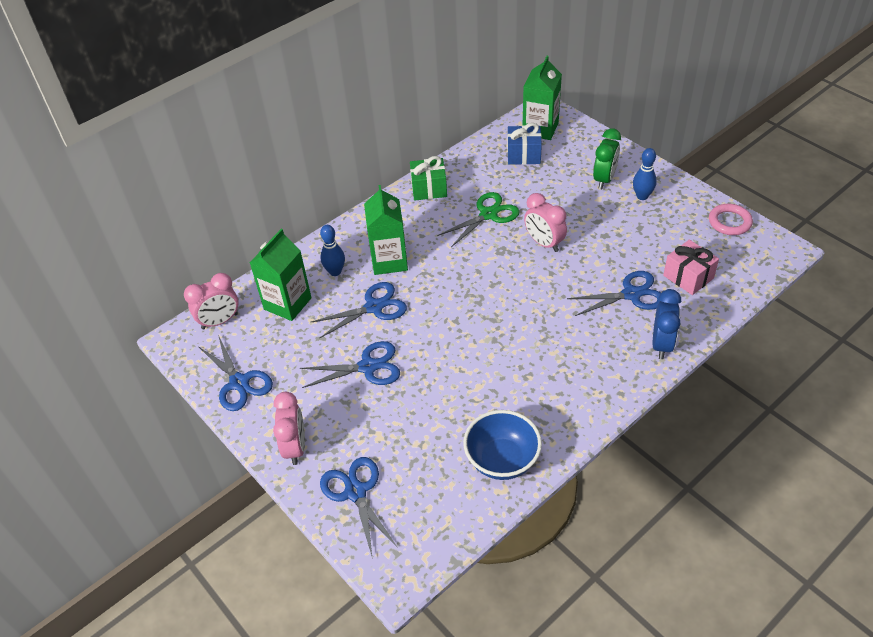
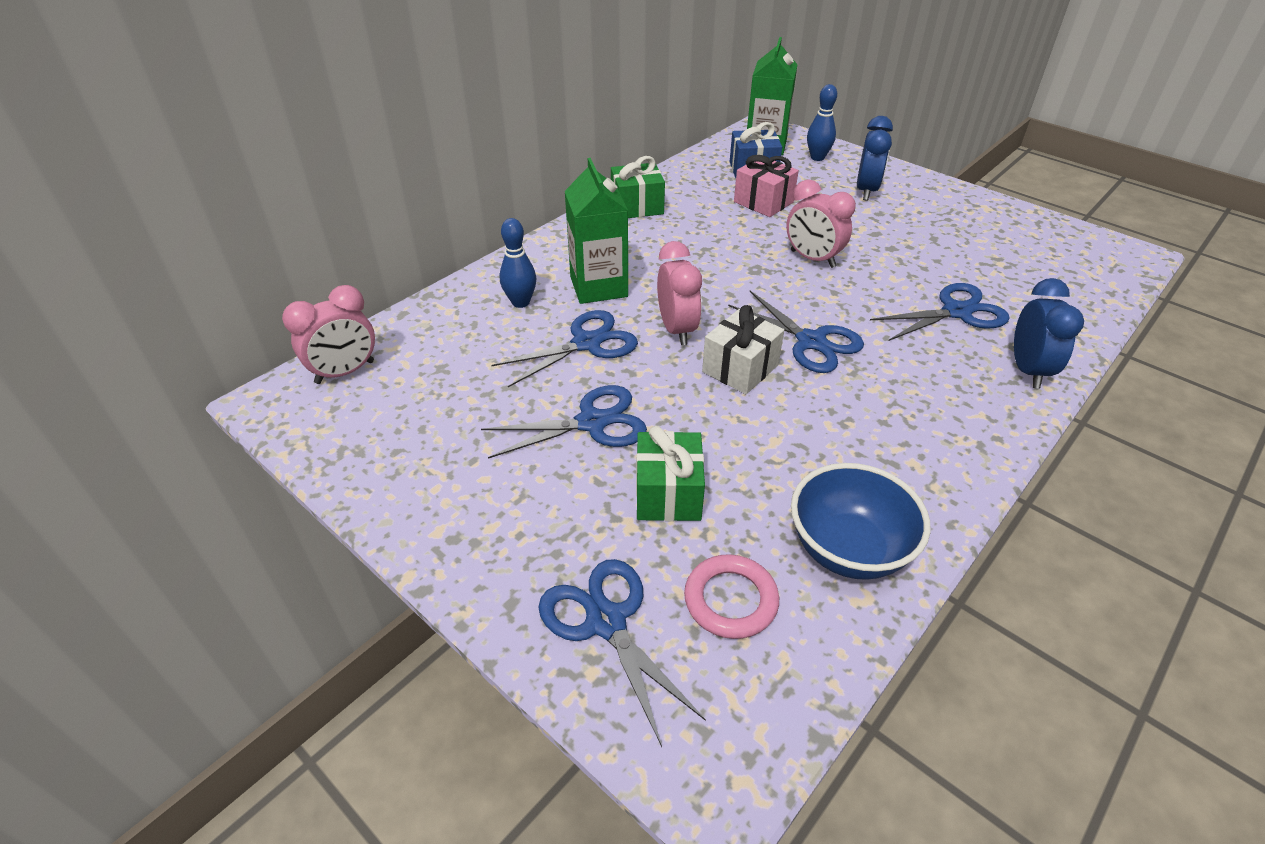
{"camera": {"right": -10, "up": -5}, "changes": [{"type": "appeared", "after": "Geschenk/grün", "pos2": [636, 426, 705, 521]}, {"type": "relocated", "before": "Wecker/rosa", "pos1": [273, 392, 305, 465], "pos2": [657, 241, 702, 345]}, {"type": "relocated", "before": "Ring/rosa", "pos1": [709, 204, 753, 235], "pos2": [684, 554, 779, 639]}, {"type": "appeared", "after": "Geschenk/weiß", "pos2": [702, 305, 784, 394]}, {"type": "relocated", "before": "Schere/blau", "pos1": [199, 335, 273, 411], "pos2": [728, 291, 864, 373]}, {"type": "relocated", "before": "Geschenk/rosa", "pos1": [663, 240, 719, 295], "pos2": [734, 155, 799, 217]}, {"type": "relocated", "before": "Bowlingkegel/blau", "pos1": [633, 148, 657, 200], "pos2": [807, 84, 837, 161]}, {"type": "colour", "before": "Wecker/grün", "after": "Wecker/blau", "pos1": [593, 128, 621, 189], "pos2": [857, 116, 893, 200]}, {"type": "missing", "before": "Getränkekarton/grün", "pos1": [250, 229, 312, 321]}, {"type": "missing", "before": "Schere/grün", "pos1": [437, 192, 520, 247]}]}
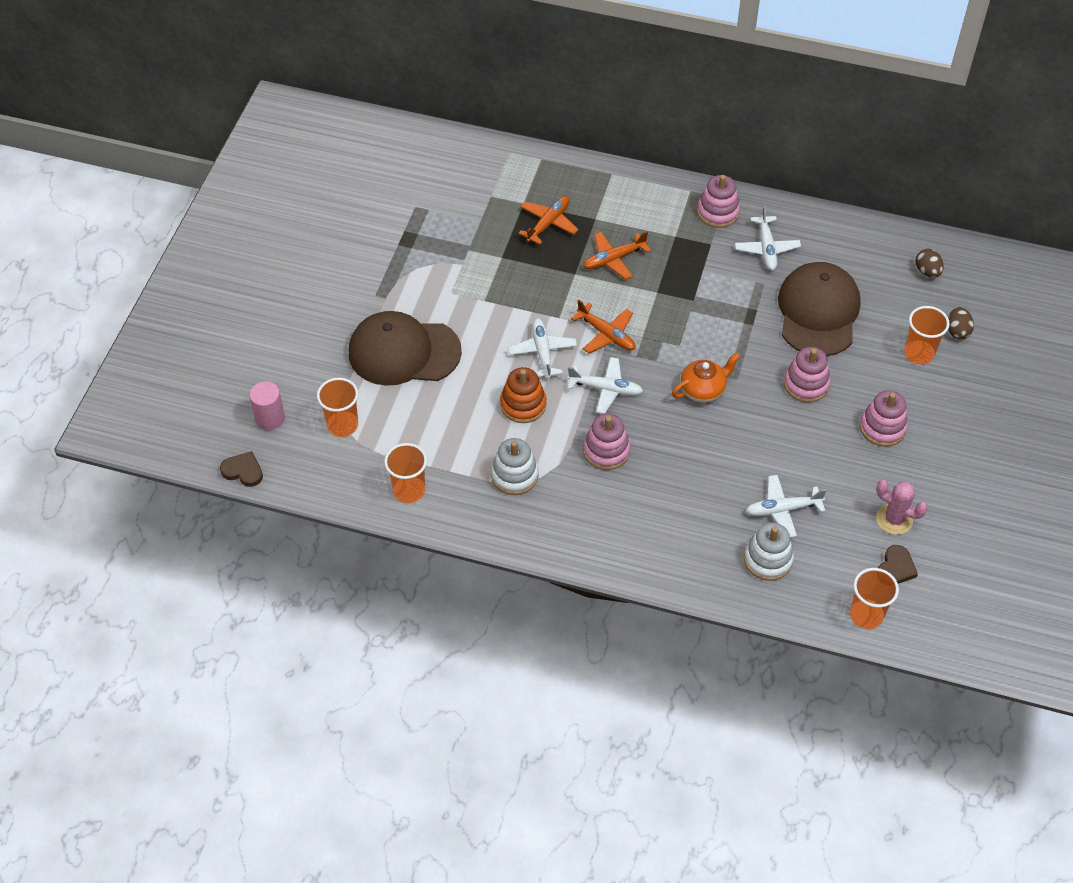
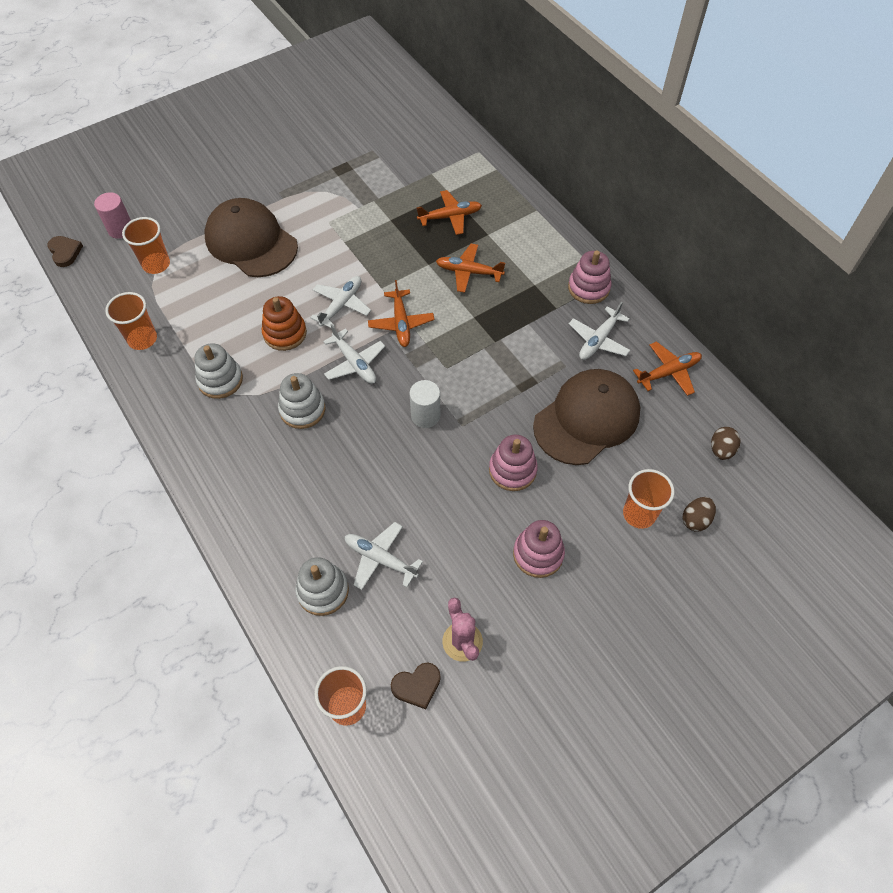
{"camera": {"right": 40, "up": 5}, "changes": [{"type": "colour", "before": "Stapelspielzeug/rosa", "after": "Stapelspielzeug/weiß", "pos1": [583, 413, 630, 470], "pos2": [278, 373, 326, 429]}, {"type": "exchanged", "before": "Teekanne/orange", "after": "Vollzylinder/weiß", "pos1": [672, 353, 740, 403], "pos2": [409, 380, 440, 428]}, {"type": "appeared", "after": "Flugzeug/orange", "pos2": [633, 341, 702, 396]}]}
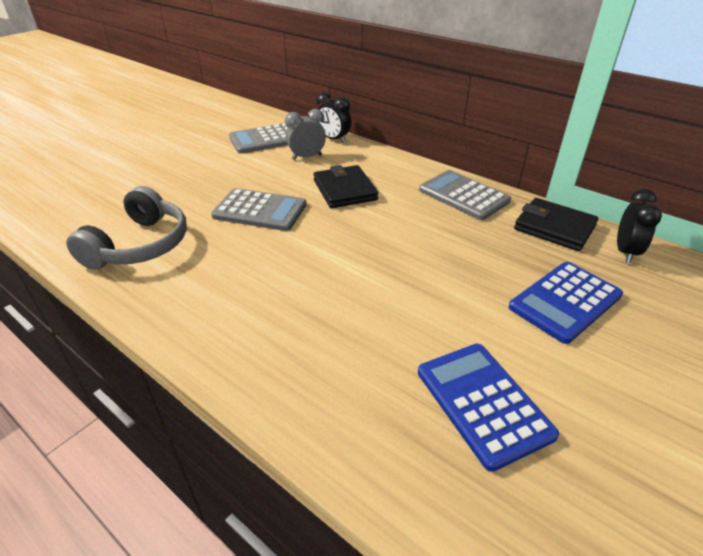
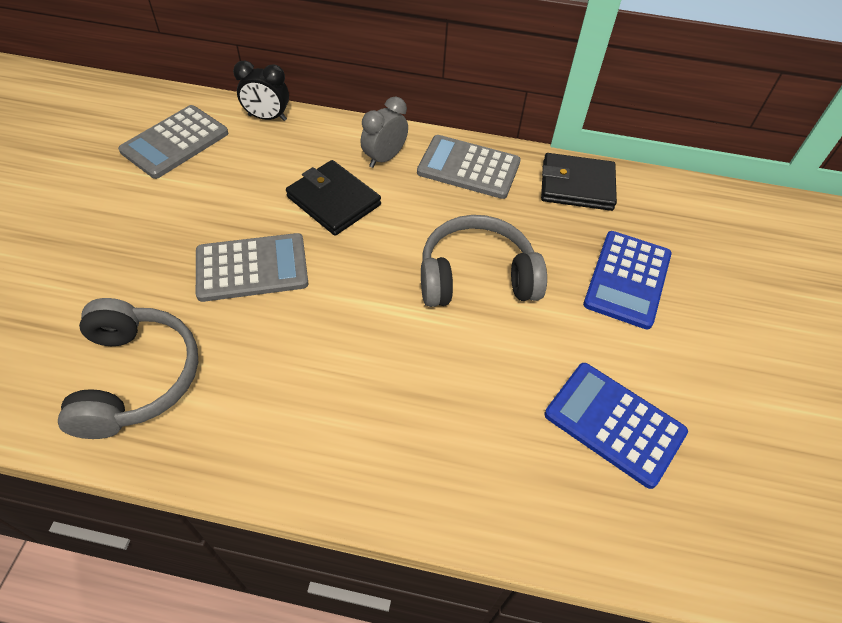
{"camera": {"right": -30, "up": 15}, "changes": [{"type": "relocated", "before": "Wecker/grau", "pos1": [285, 109, 326, 160], "pos2": [361, 96, 408, 168]}, {"type": "appeared", "after": "Kopfhörer/grau", "pos2": [421, 215, 547, 307]}, {"type": "missing", "before": "Wecker/schwarz", "pos1": [617, 189, 662, 263]}]}
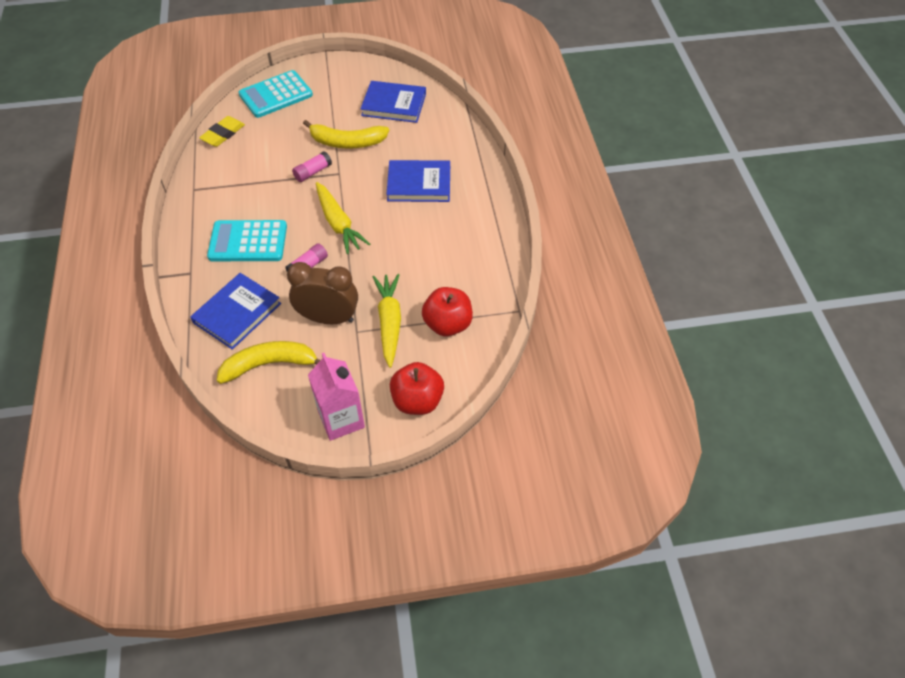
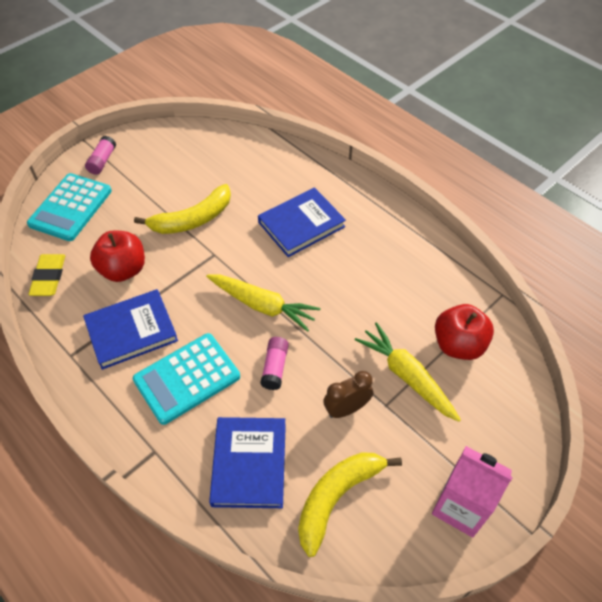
{"camera": {"right": -35, "up": 0}, "changes": [{"type": "relocated", "before": "Buch/blau", "pos1": [361, 81, 426, 123], "pos2": [83, 289, 178, 370]}, {"type": "relocated", "before": "Klebestift/rosa", "pos1": [292, 151, 332, 182], "pos2": [85, 136, 116, 175]}, {"type": "relocated", "before": "Apfel/rot", "pos1": [390, 362, 444, 415], "pos2": [90, 230, 145, 282]}, {"type": "size", "before": "Wecker/braun", "pos1": [287, 262, 358, 324], "pos2": [323, 371, 373, 418], "scale": 0.63}]}
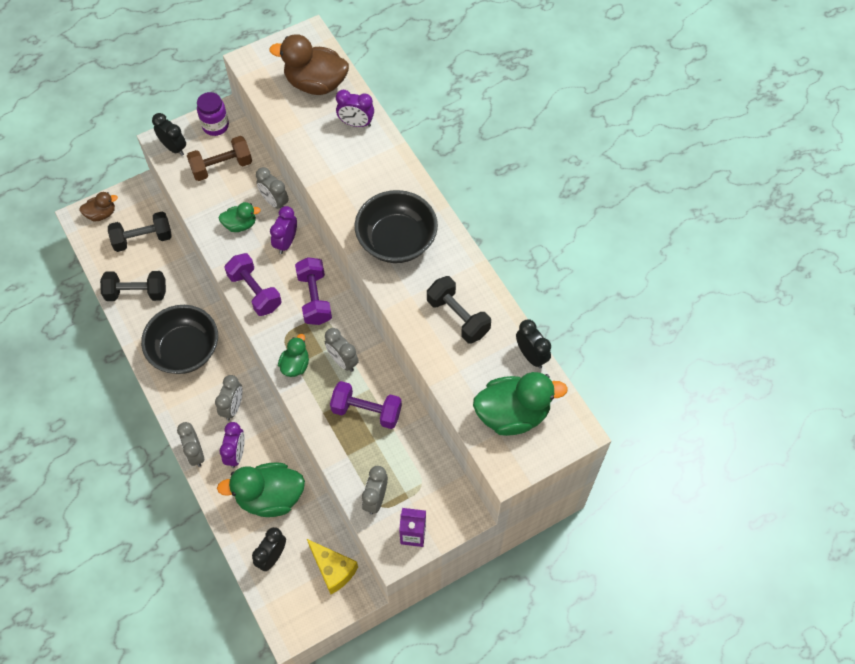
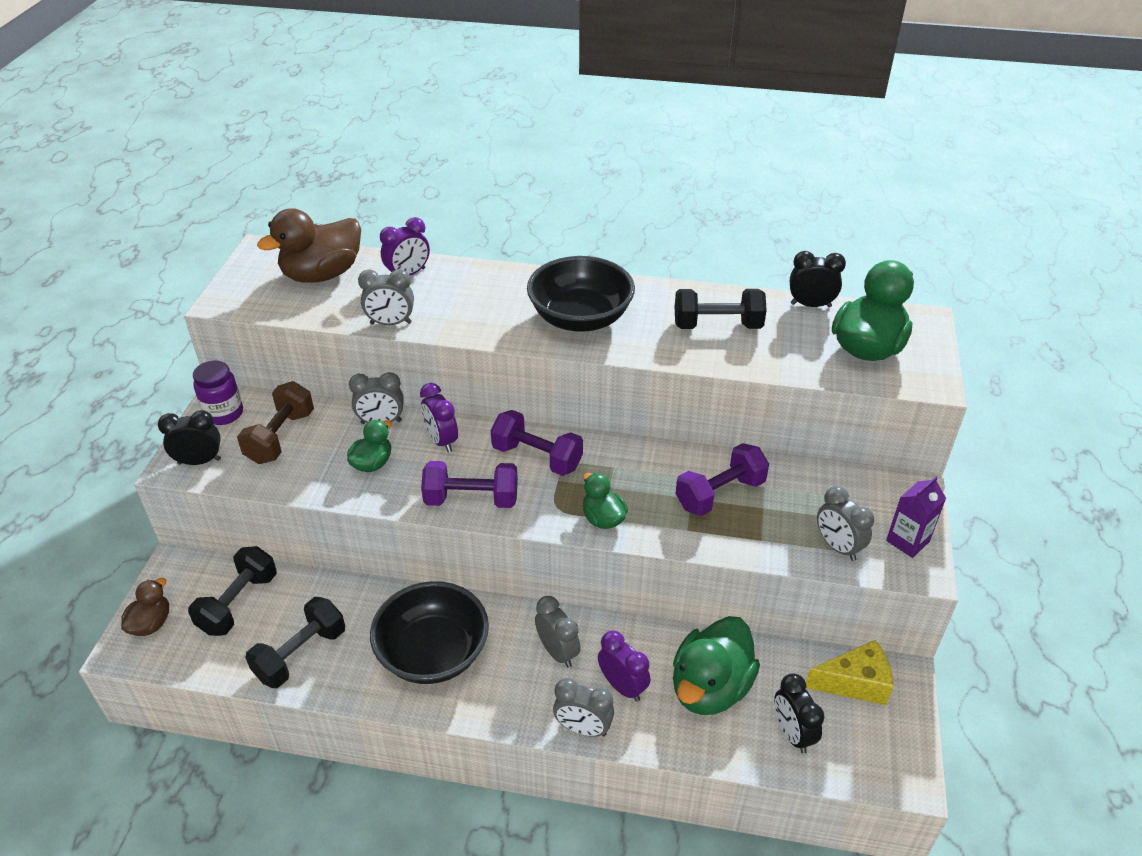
{"camera": {"right": -50, "up": -20}, "changes": [{"type": "relocated", "before": "Wecker/grau", "pos1": [325, 328, 359, 372], "pos2": [358, 269, 414, 325]}]}
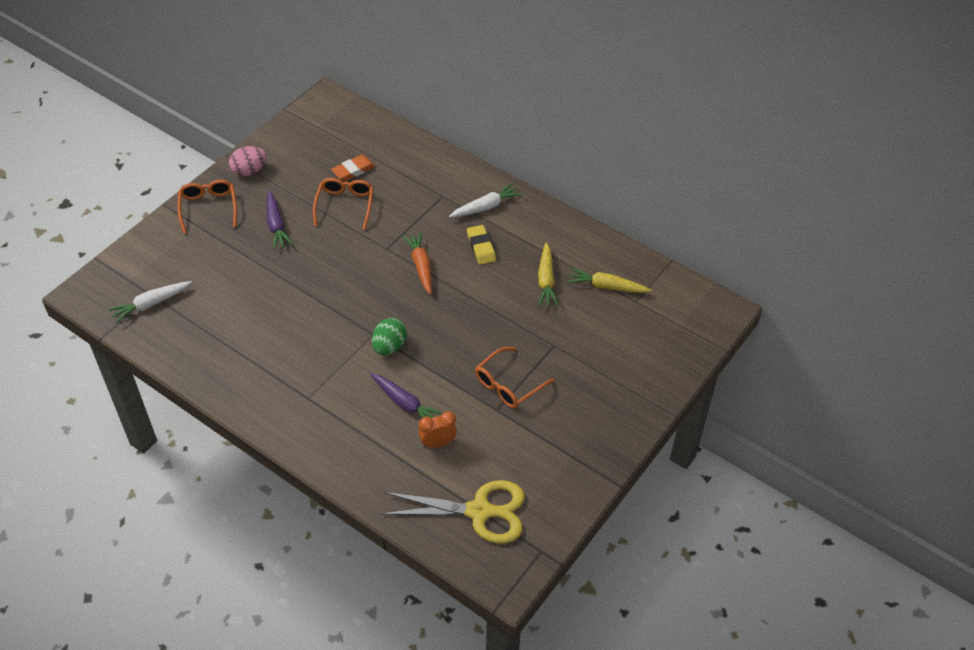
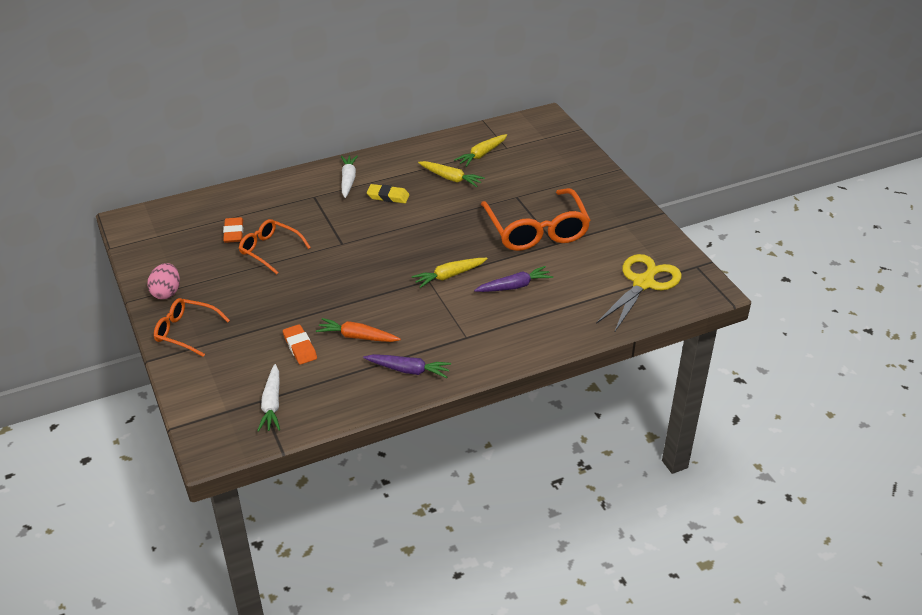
{"camera": {"right": -60, "up": -10}, "changes": [{"type": "appeared", "after": "Radiergummi/orange", "pos2": [283, 324, 317, 364]}, {"type": "relocated", "before": "Karotte/orange", "pos1": [402, 232, 432, 294], "pos2": [316, 318, 401, 342]}, {"type": "relocated", "before": "Karotte/lila", "pos1": [267, 190, 293, 249], "pos2": [363, 354, 451, 378]}, {"type": "exchanged", "before": "Ei/grün", "after": "Karotte/gelb", "pos1": [372, 318, 407, 355], "pos2": [412, 258, 488, 288]}, {"type": "size", "before": "Brille/orange", "pos1": [475, 347, 554, 408], "pos2": [481, 188, 591, 251], "scale": 1.74}, {"type": "missing", "before": "Wecker/orange", "pos1": [418, 411, 457, 448]}]}
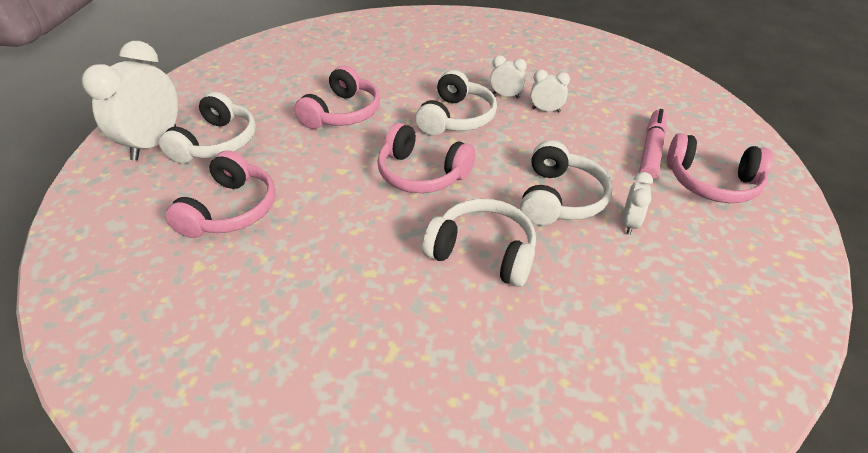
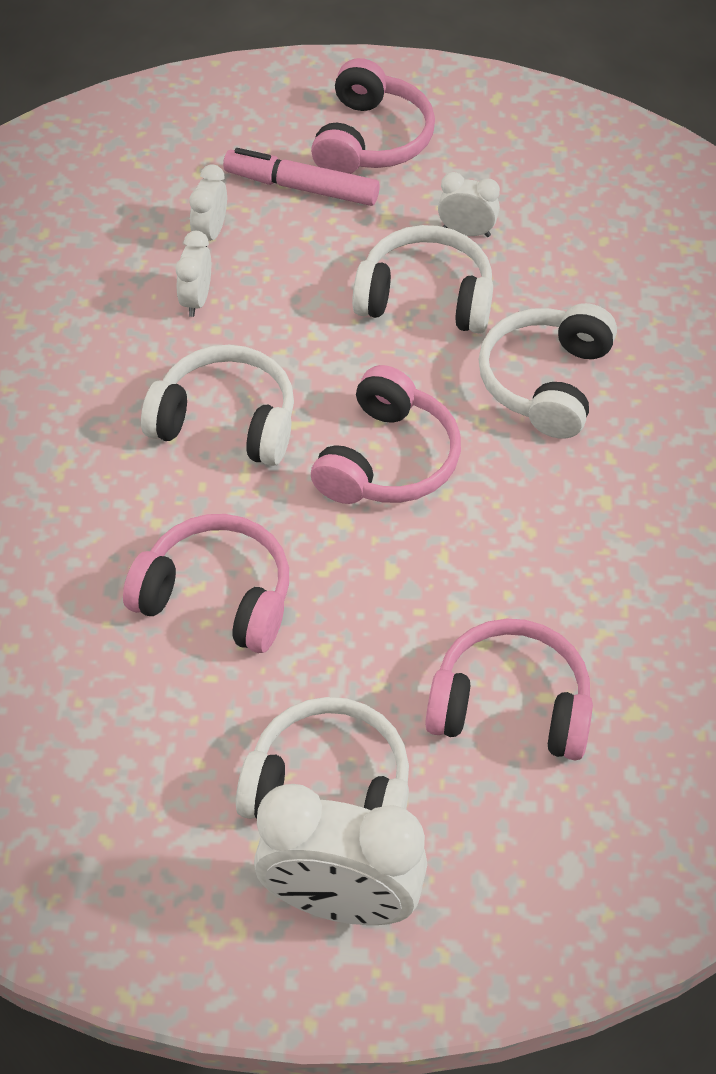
{"camera": {"right": -95, "up": 10}, "changes": [{"type": "relocated", "before": "Wecker/weiß", "pos1": [490, 55, 527, 99], "pos2": [189, 164, 227, 247]}]}
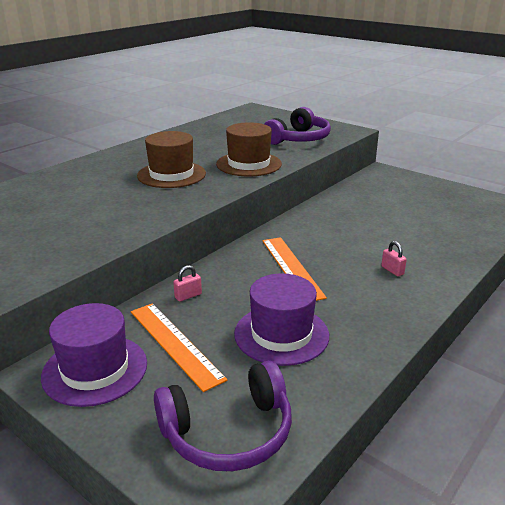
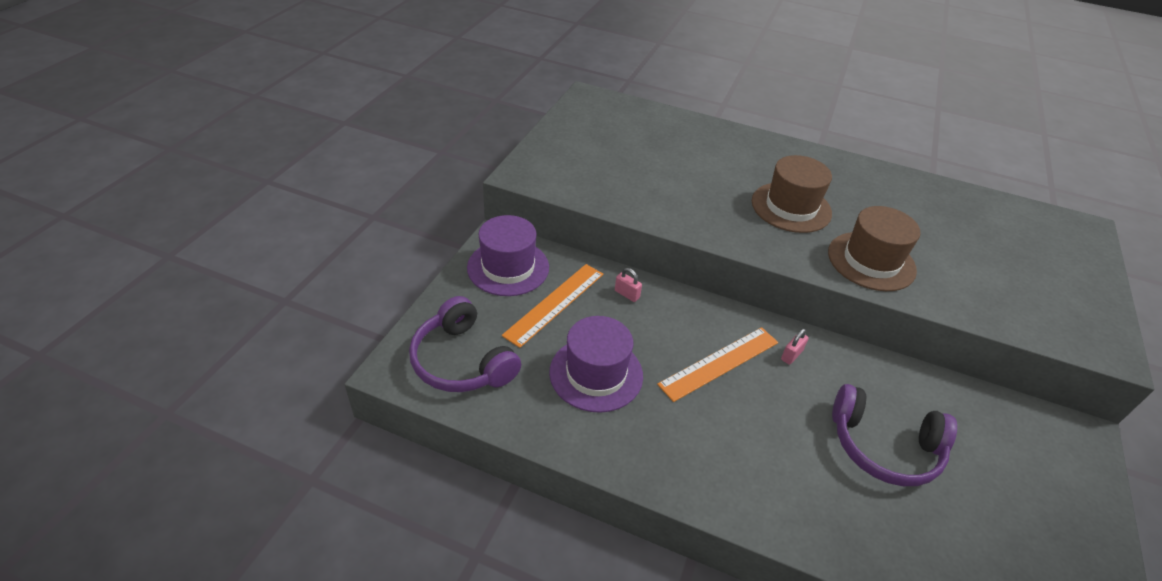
{"camera": {"right": 70, "up": 15}, "changes": [{"type": "relocated", "before": "Vorhängeschloss/rosa", "pos1": [381, 241, 407, 277], "pos2": [781, 329, 809, 365]}, {"type": "relocated", "before": "Kopfhörer/lila", "pos1": [264, 107, 331, 145], "pos2": [832, 384, 957, 486]}]}
